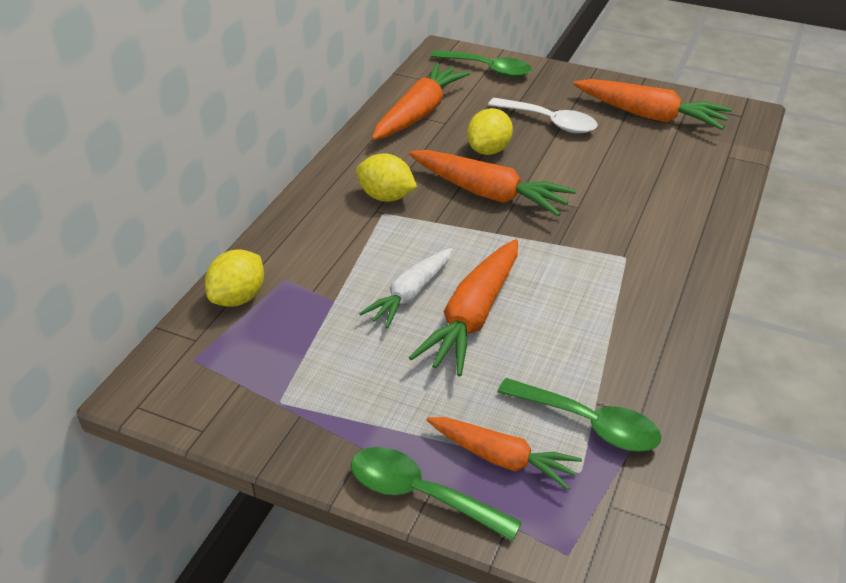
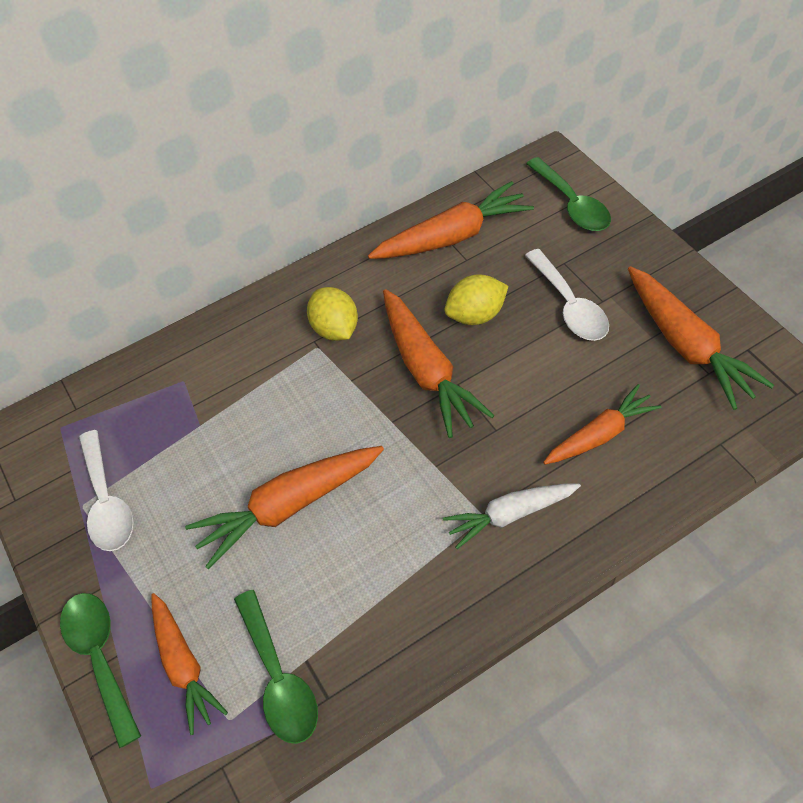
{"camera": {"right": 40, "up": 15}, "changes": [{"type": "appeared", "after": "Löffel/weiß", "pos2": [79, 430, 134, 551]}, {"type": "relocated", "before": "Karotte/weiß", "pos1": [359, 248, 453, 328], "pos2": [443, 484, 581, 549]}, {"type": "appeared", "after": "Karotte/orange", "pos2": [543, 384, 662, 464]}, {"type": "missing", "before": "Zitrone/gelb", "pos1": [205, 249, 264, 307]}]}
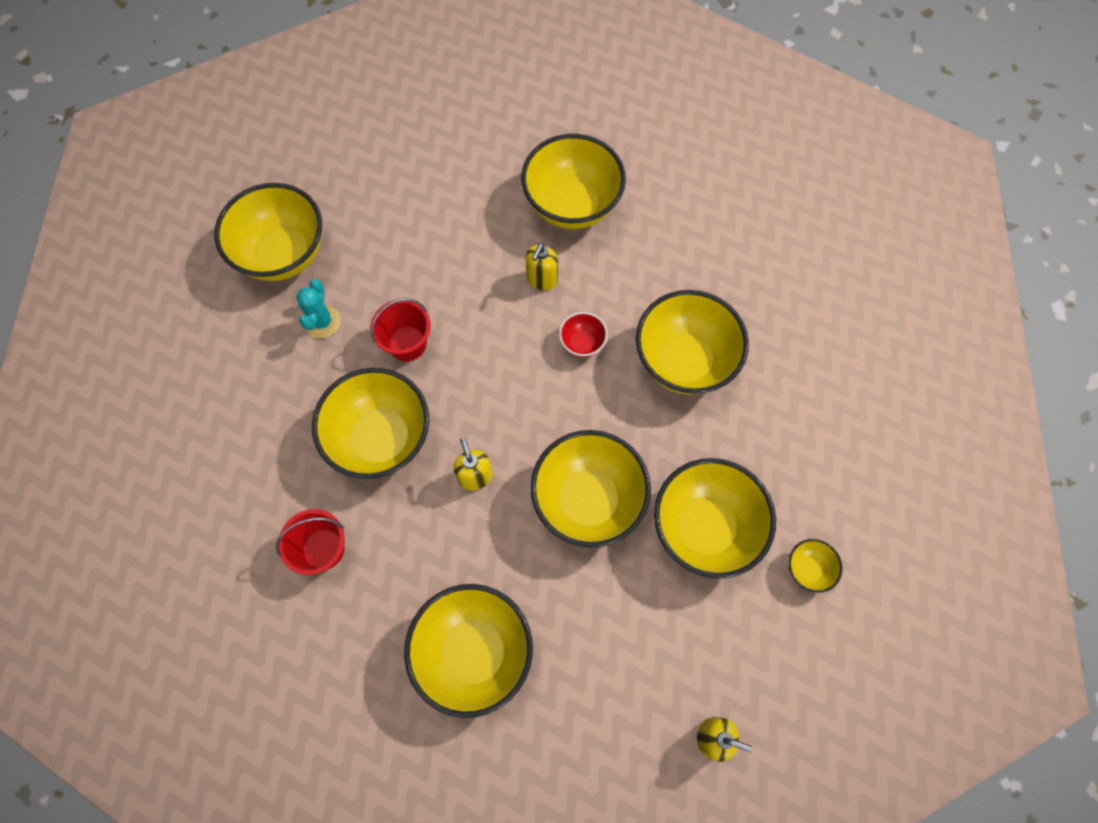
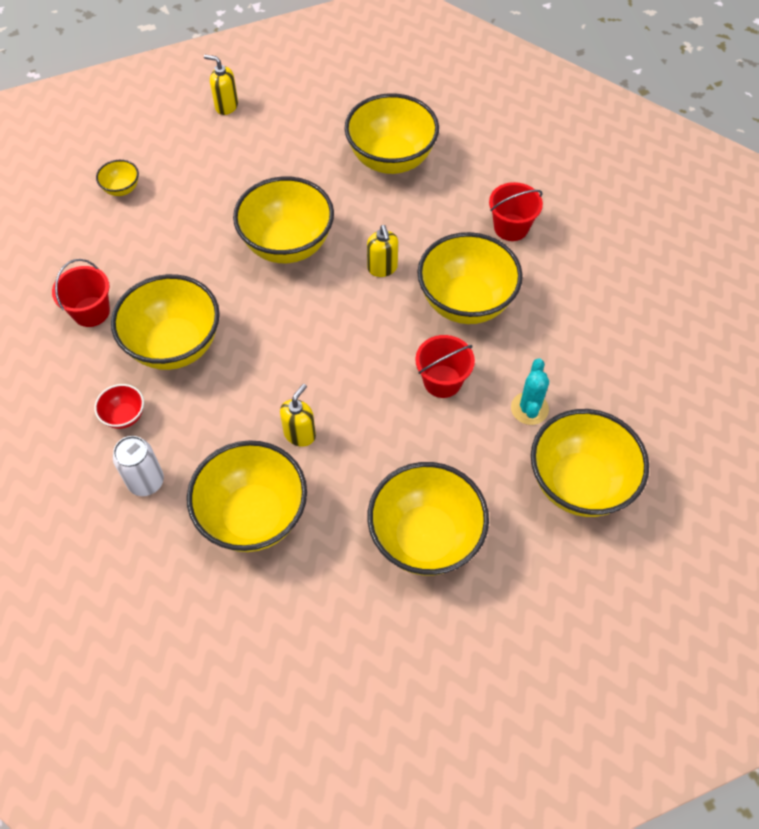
{"camera": {"right": -175, "up": -10}, "changes": [{"type": "appeared", "after": "Eimer/rot", "pos2": [52, 259, 110, 327]}, {"type": "relocated", "before": "Schüssel/rot", "pos1": [559, 312, 608, 357], "pos2": [94, 384, 144, 429]}, {"type": "appeared", "after": "Dose/weiß", "pos2": [113, 436, 164, 496]}, {"type": "relocated", "before": "Schüssel/gelb", "pos1": [654, 458, 776, 579], "pos2": [367, 462, 489, 576]}]}
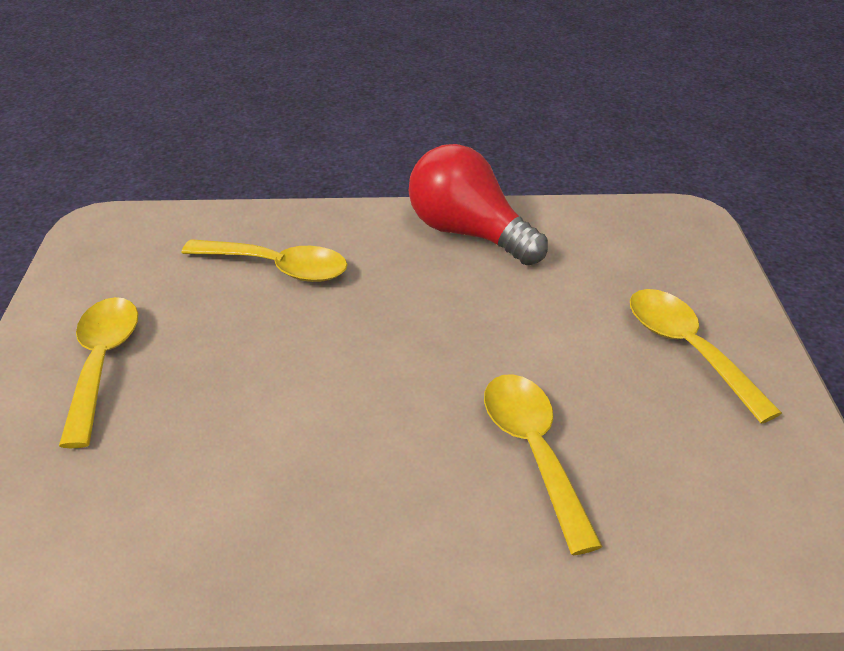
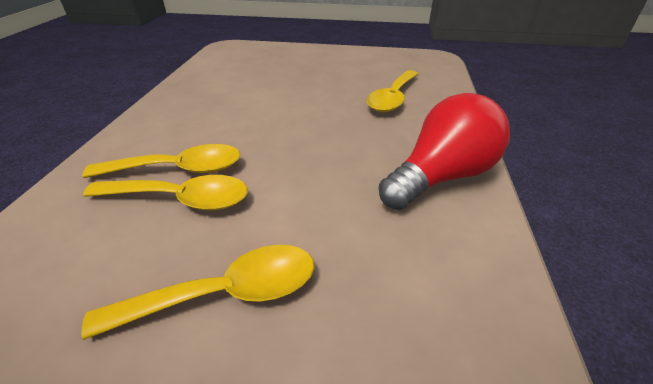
{"camera": {"right": 100, "up": 0}, "changes": [{"type": "relocated", "before": "Löffel/gelb", "pos1": [59, 297, 138, 448], "pos2": [83, 175, 248, 210]}]}
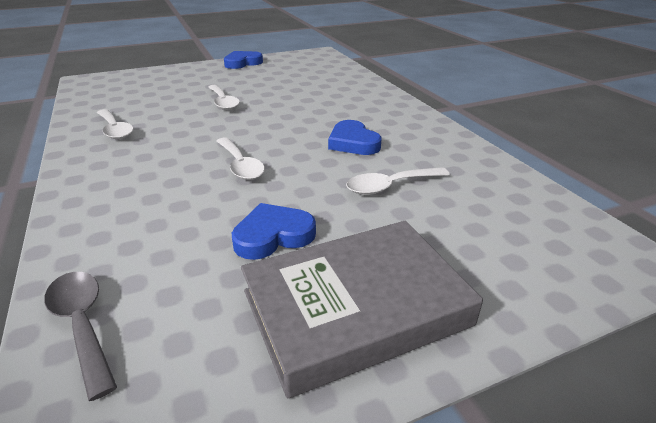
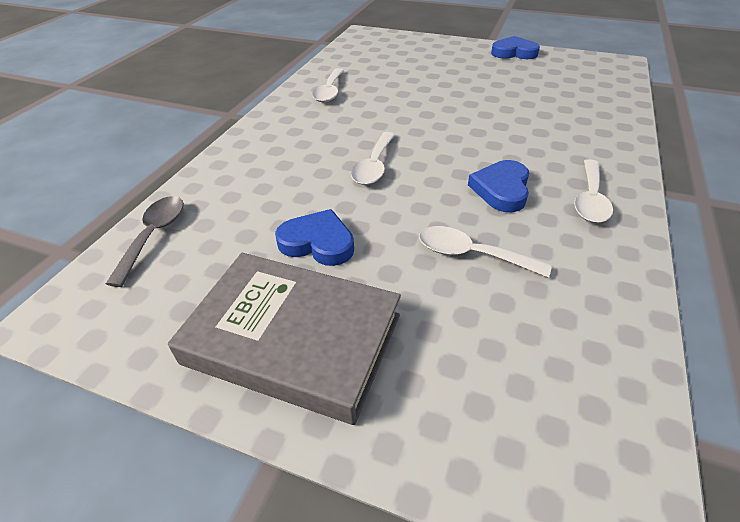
{"camera": {"right": 45, "up": 10}, "changes": [{"type": "relocated", "before": "Löffel/weiß", "pos1": [208, 85, 240, 110], "pos2": [574, 159, 613, 223]}]}
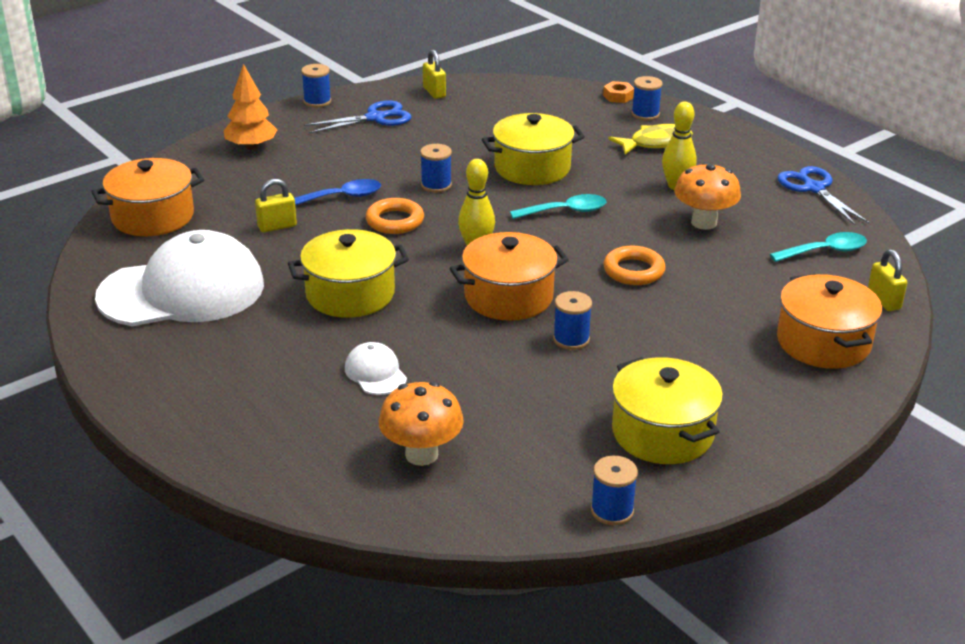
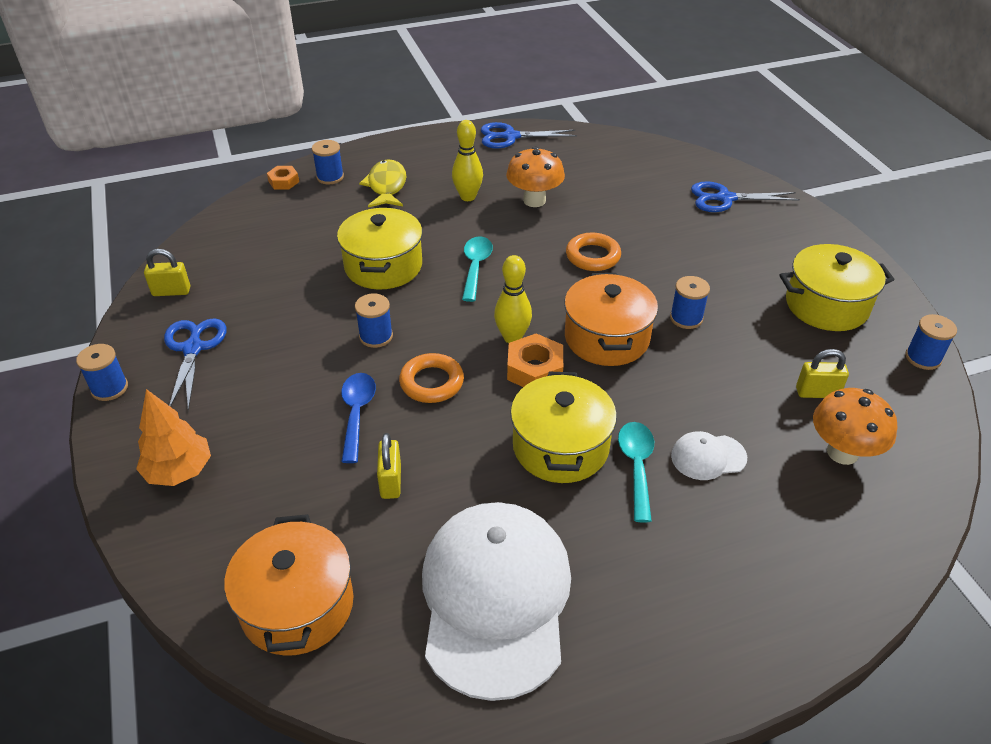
{"camera": {"right": -70, "up": 10}, "changes": [{"type": "appeared", "after": "Sechskantmutter/orange", "pos2": [507, 333, 563, 387]}, {"type": "relocated", "before": "Löffel/türkis", "pos1": [770, 232, 867, 262], "pos2": [618, 422, 654, 523]}, {"type": "exchanged", "before": "Kochtopf/orange", "after": "Schere/blau", "pos1": [777, 274, 882, 369], "pos2": [691, 181, 800, 212]}, {"type": "relocated", "before": "Vorhängeschloss/gelb", "pos1": [868, 249, 907, 311], "pos2": [796, 349, 849, 398]}]}
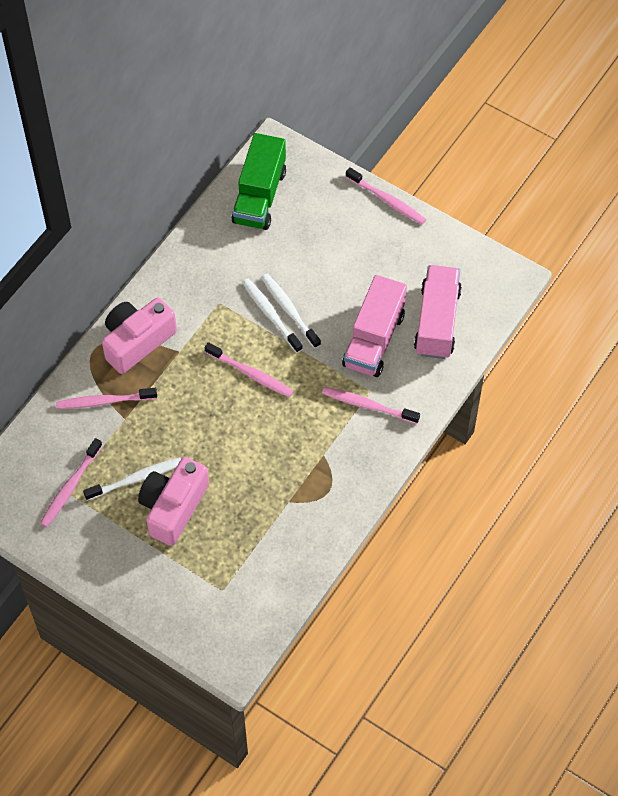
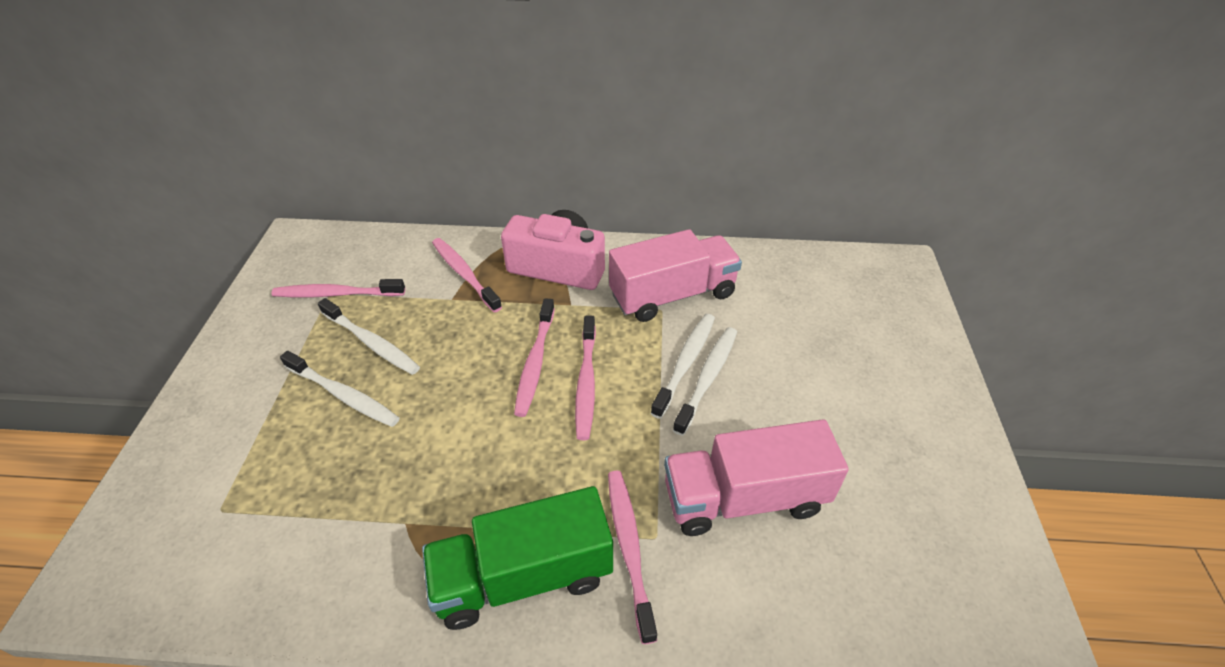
{"camera": {"right": 60, "up": -15}, "changes": [{"type": "exchanged", "before": "Kamera/rosa", "after": "Zahnbürste/weiß", "pos1": [138, 457, 209, 546], "pos2": [280, 351, 400, 427]}, {"type": "relocated", "before": "Lastwagen/grün", "pos1": [231, 133, 286, 230], "pos2": [422, 486, 613, 630]}, {"type": "relocated", "before": "Zahnbürste/rosa", "pos1": [346, 167, 426, 224], "pos2": [514, 298, 555, 417]}, {"type": "relocated", "before": "Lastwagen/rosa", "pos1": [414, 265, 462, 359], "pos2": [609, 229, 742, 322]}]}
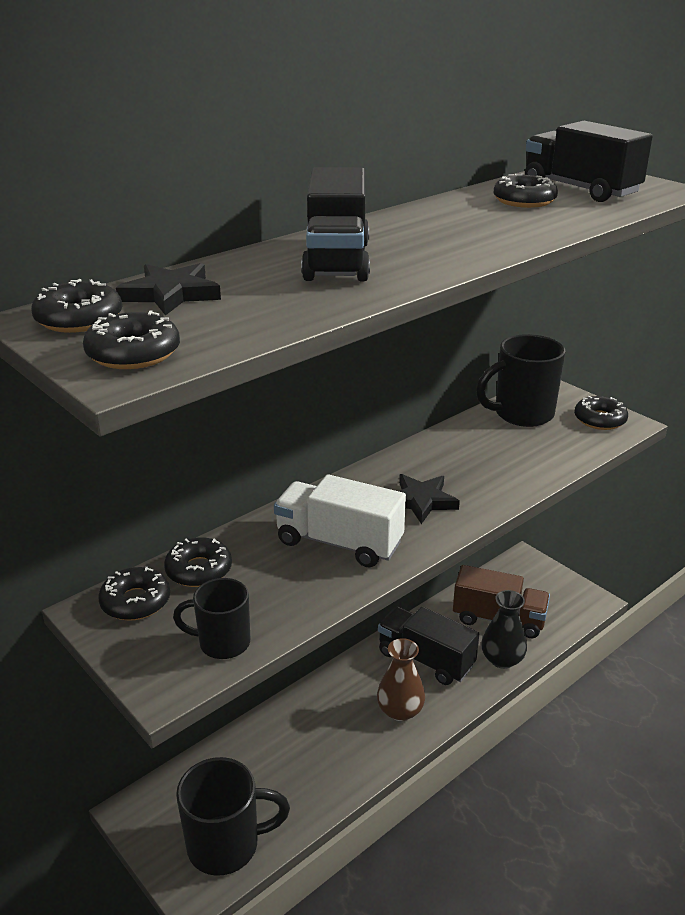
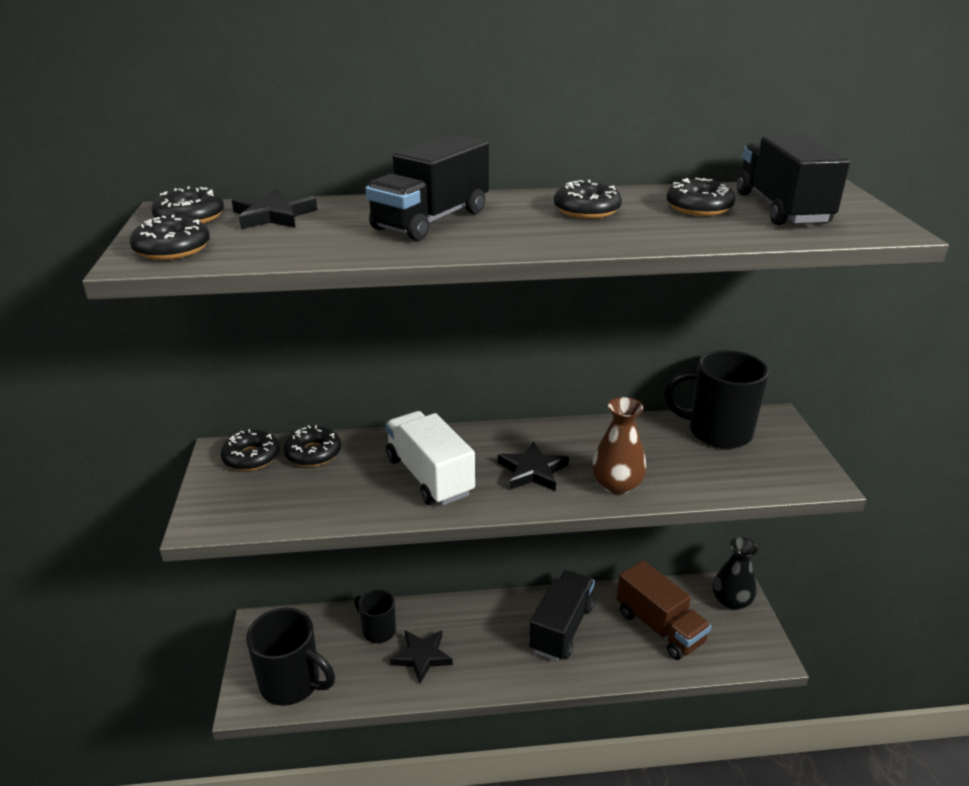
{"camera": {"right": 35, "up": 0}, "changes": [{"type": "relocated", "before": "Tasse/schwarz", "pos1": [173, 578, 250, 659], "pos2": [354, 589, 396, 643]}, {"type": "appeared", "after": "Stern/schwarz", "pos2": [390, 630, 453, 683]}, {"type": "spun", "before": "Lastwagen/schwarz", "pos1": [378, 607, 479, 685], "pos2": [529, 570, 595, 661], "turn": 45}, {"type": "relocated", "before": "Donut/schwarz", "pos1": [574, 396, 628, 430], "pos2": [554, 180, 622, 219]}, {"type": "relocated", "before": "Vase/braun", "pos1": [377, 638, 425, 721], "pos2": [592, 397, 646, 495]}, {"type": "relocated", "before": "Vase/schwarz", "pos1": [481, 590, 527, 669], "pos2": [713, 537, 758, 610]}]}
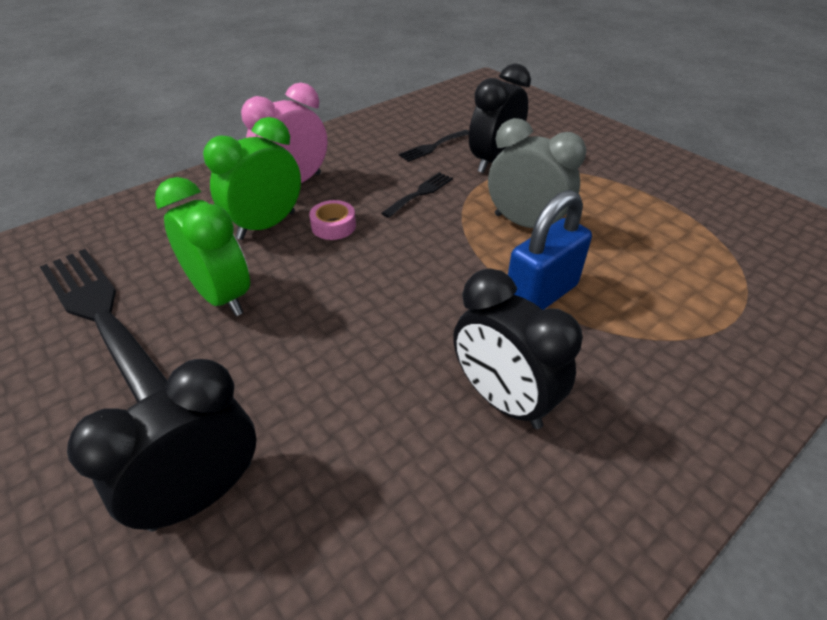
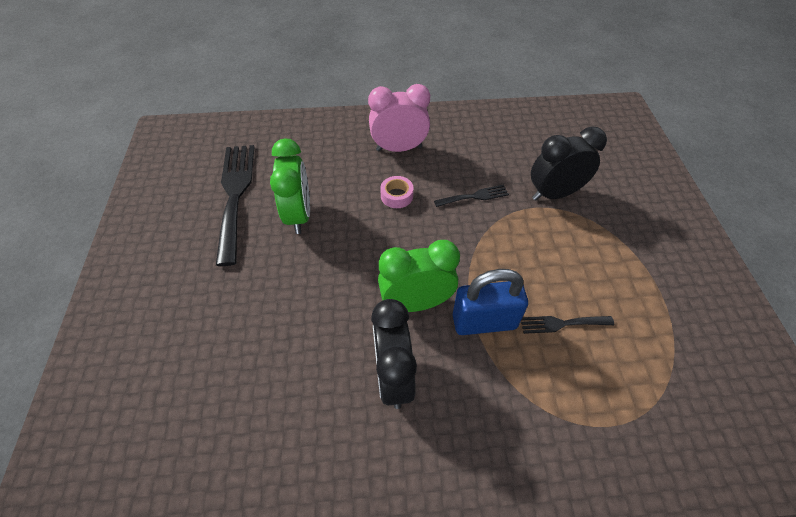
{"camera": {"right": 35, "up": 10}, "changes": [{"type": "relocated", "before": "Wecker/grün", "pos1": [203, 117, 301, 240], "pos2": [378, 240, 460, 312]}, {"type": "relocated", "before": "Gabel/schwarz", "pos1": [399, 130, 469, 162], "pos2": [521, 316, 614, 334]}, {"type": "missing", "before": "Wecker/schwarz", "pos1": [67, 359, 256, 531]}, {"type": "missing", "before": "Wecker/grau", "pos1": [488, 118, 586, 228]}]}
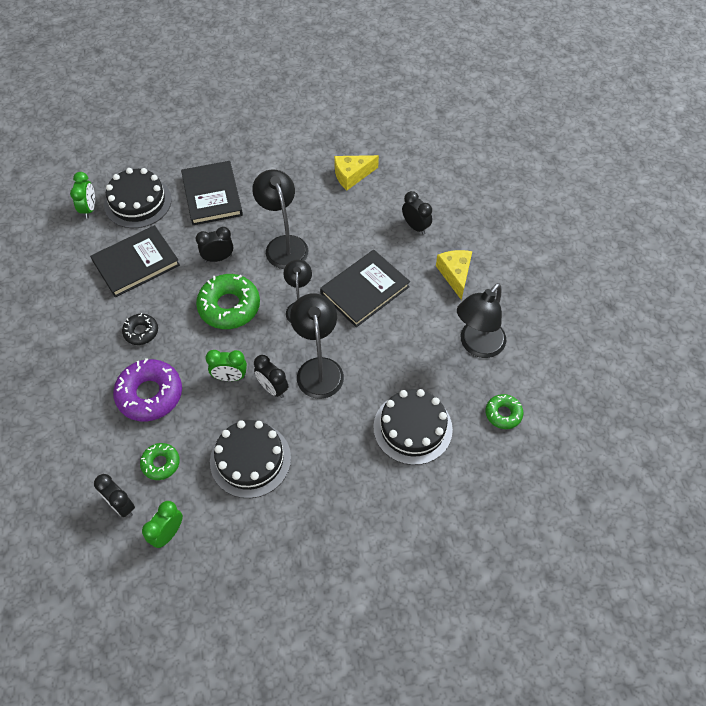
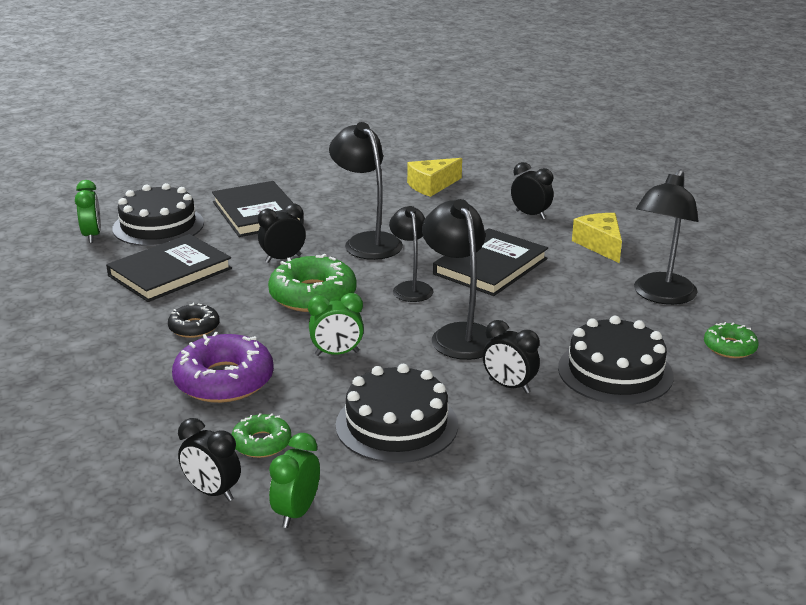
{"camera": {"right": -10, "up": -30}, "changes": [{"type": "relocated", "before": "Wecker/schwarz", "pos1": [254, 355, 288, 398], "pos2": [483, 320, 540, 394]}]}
